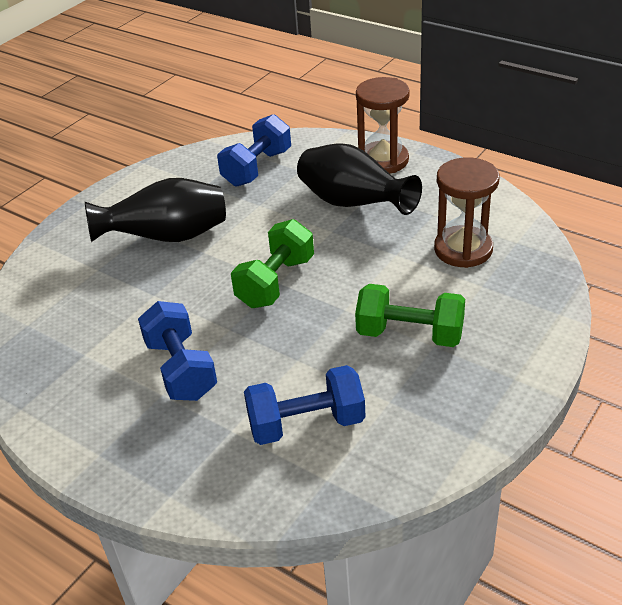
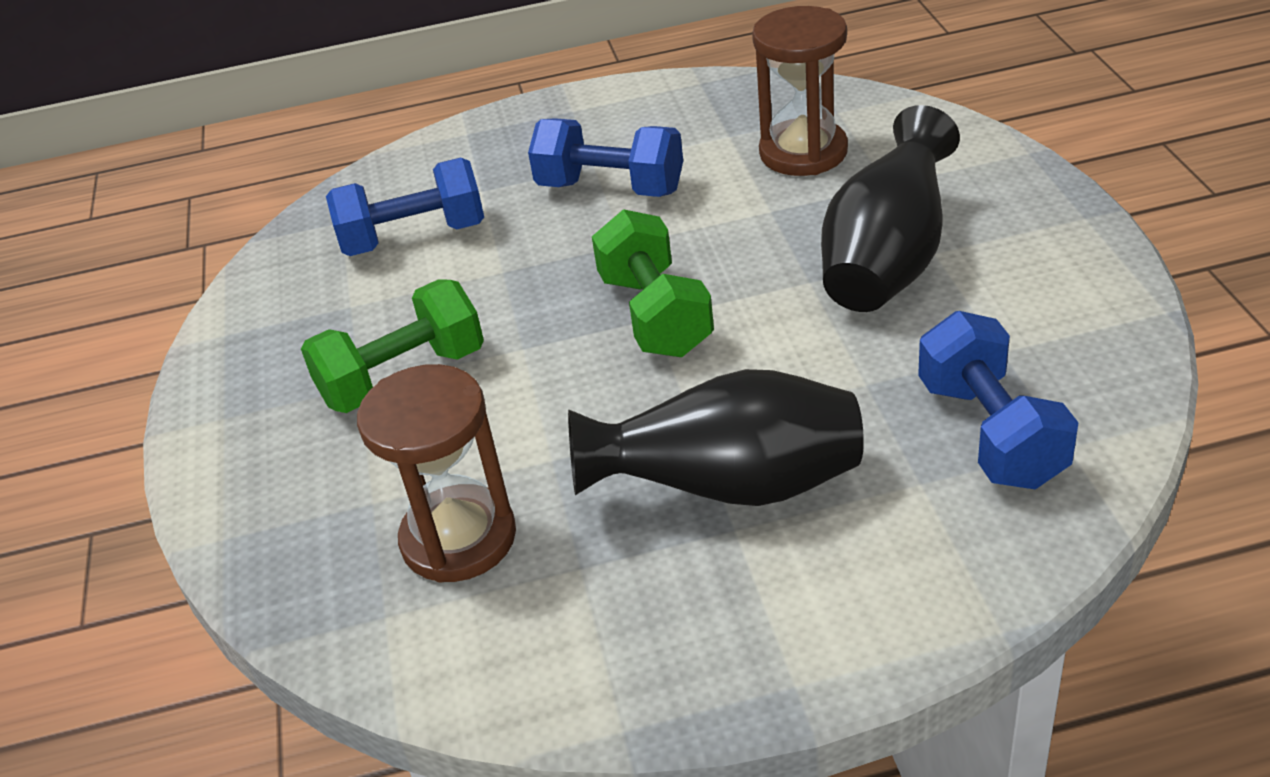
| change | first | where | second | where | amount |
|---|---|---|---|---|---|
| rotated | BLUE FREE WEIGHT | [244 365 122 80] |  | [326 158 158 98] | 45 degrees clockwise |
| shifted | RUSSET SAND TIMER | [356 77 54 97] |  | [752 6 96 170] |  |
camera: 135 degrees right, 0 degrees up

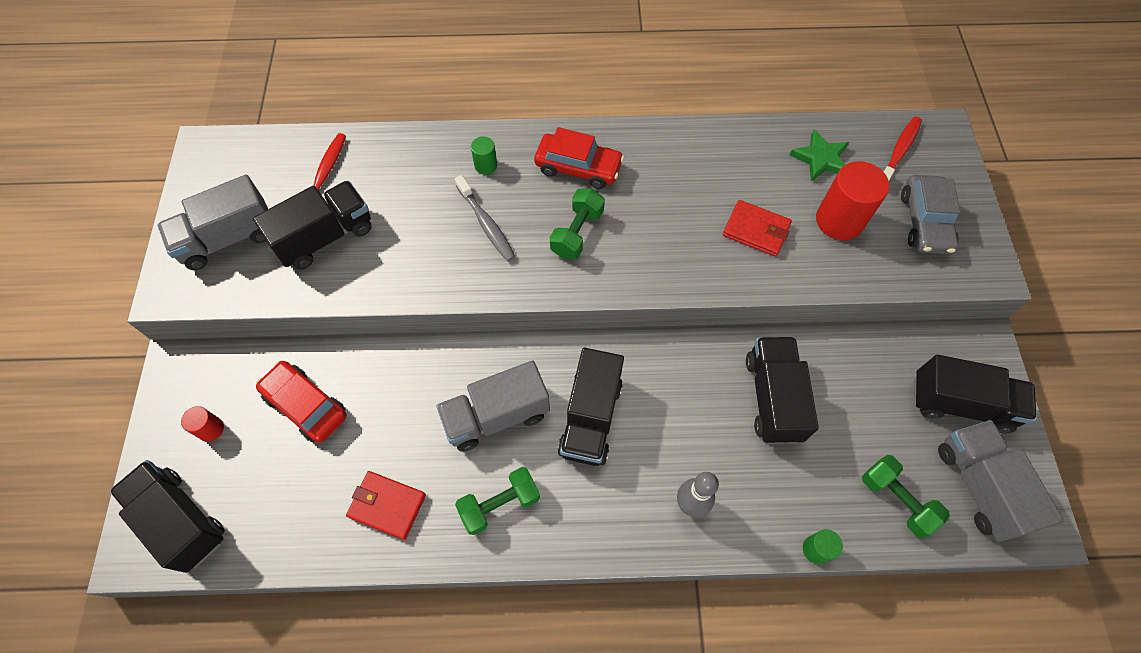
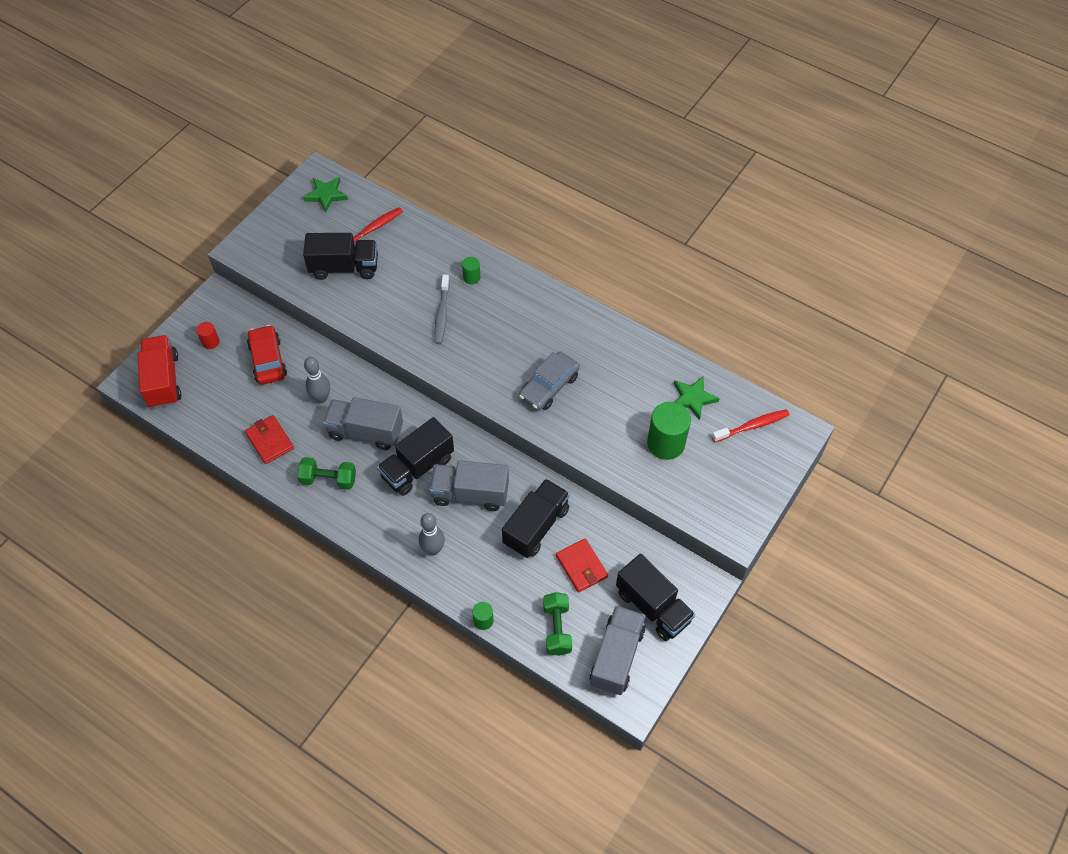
| change | first | where | second | where | amount |
|---|---|---|---|---|---|
| repainted | JET-BLACK TRUCK | [110 460 115 113] | CRIMSON TRUCK | [137 335 44 73] |  |
| new |  |  | EMERALD STAR | [303 177 45 36] |  |
| new |  |  | GREY SKITTLE | [304 357 26 46] |  |
| shifted | GREY TRUCK | [157 175 111 95] |  | [429 460 80 51] |  |
| shifted | GREY AUTOMOBILE | [901 175 59 79] |  | [519 352 61 59] |  |
| shifted | CRIMSON BILLFOLD | [723 200 69 56] |  | [556 539 52 54] |  |
| repainted | CRIMSON CYLINDER | [816 161 73 79] | EMERALD CYLINDER | [647 402 44 58] |  |
| gone | CRIMSON AUTOMOBILE | [534 127 90 62] |  |  |  |
| gone | EMERALD FREE WEIGHT | [550 189 55 70] |  |  |  |
camera: 35 degrees right, 5 degrees down

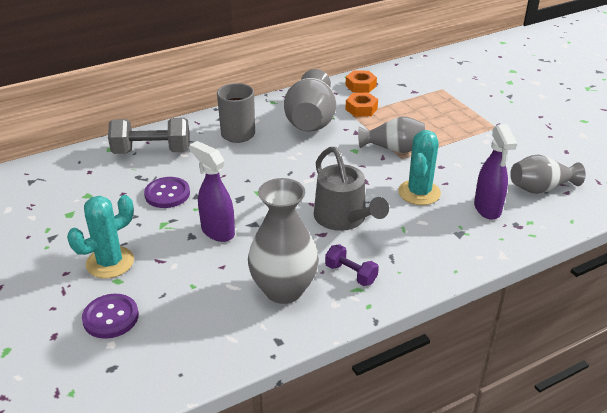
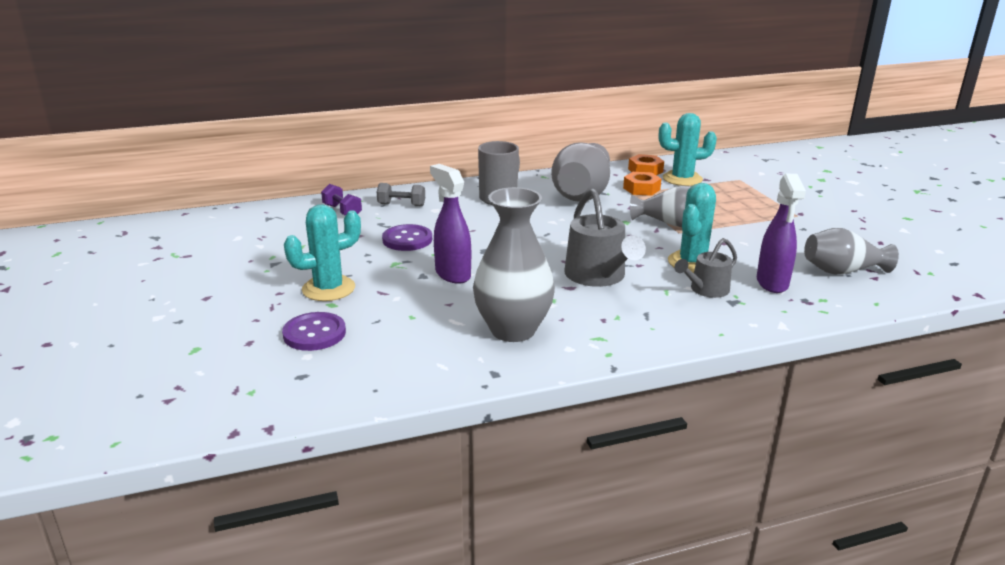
| change | first | where | second | where | amount |
|---|---|---|---|---|---|
| shifted | PURPLE FREE WEIGHT | [325 244 54 42] |  | [321 184 41 32] |  |
| scaled | GREY FREE WEIGHT | [108 118 82 36] |  | [377 183 48 24] | x0.55 |
| new |  |  | AQUA CACTUS | [659 113 58 73] |  |
| new |  |  | GREY WATERING POT | [674 238 63 60] |  |
camera: 10 degrees right, 10 degrees down

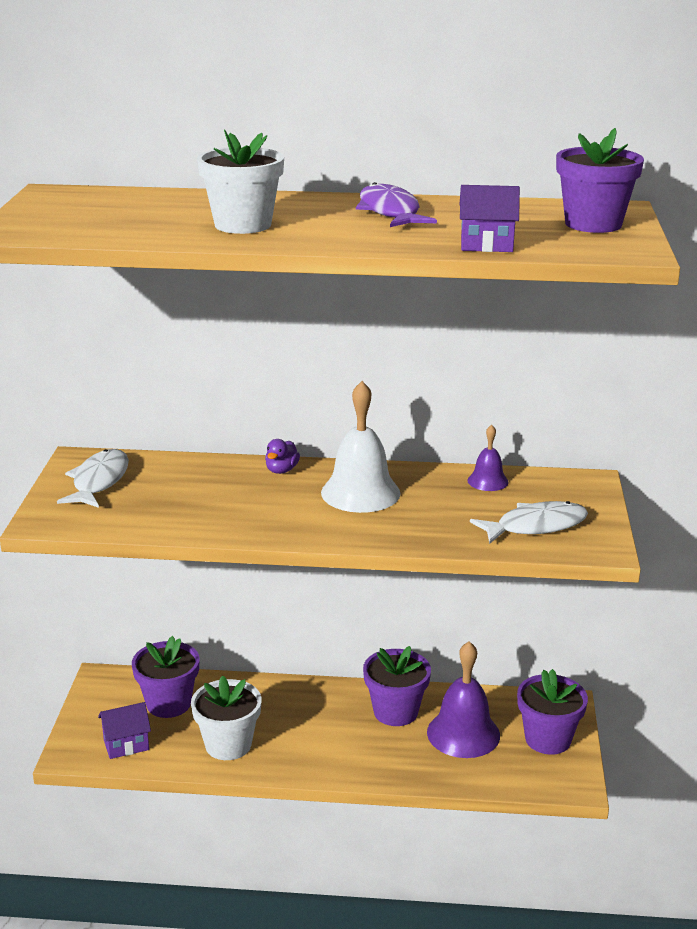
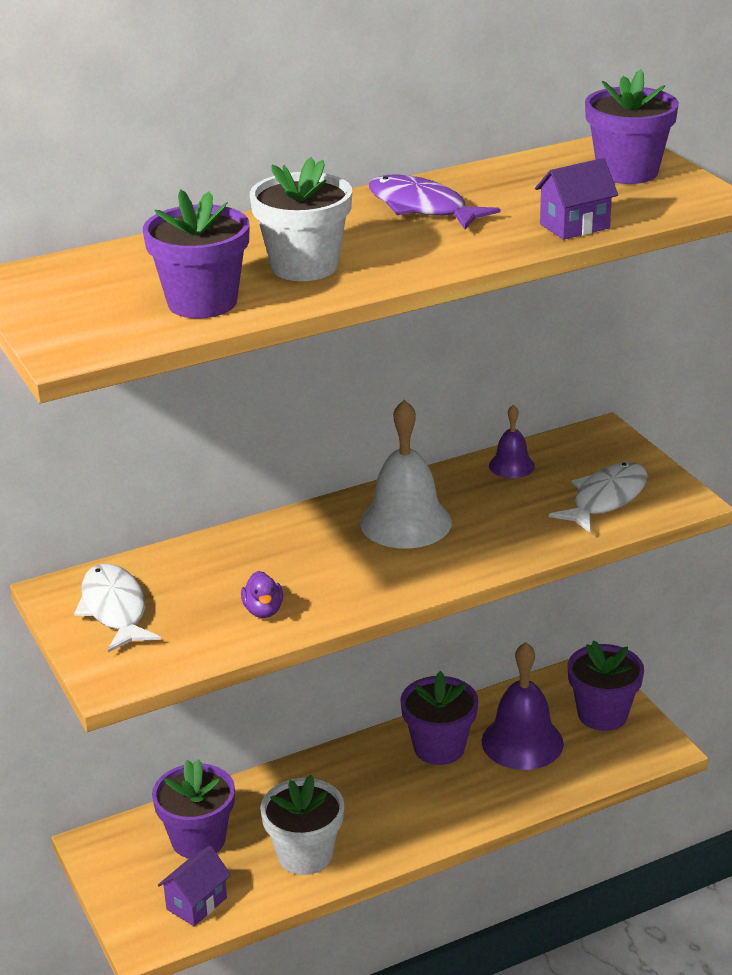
| change | first | where | second | where | amount |
|---|---|---|---|---|---|
| new |  |  | PURPLE FLOWER POT | [143 190 107 129] |  |
| shifted | PURPLE TOY DUCK | [265 439 35 35] |  | [241 571 42 47] |  |
camera: 30 degrees left, 5 degrees up

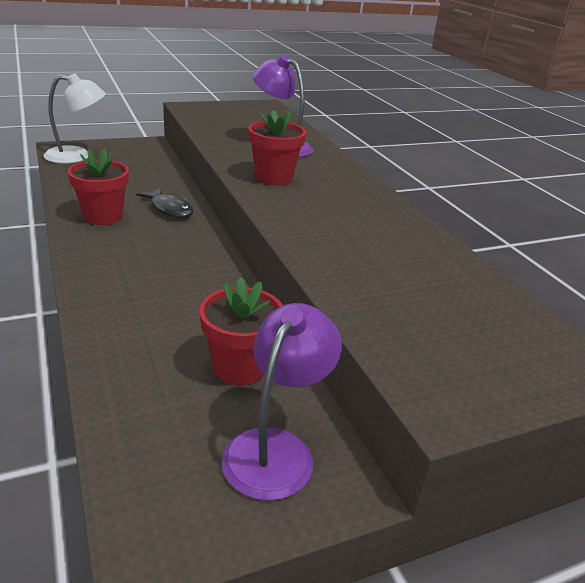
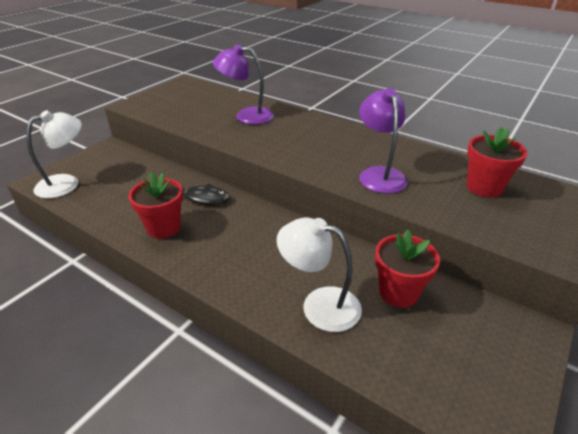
| change | first | where | second | where | amount |
|---|---|---|---|---|---|
| new |  |  | SNOW-WHITE LAMP | [277 217 85 115] |  |
| shifted | PURPLE LAMP | [222 303 120 198] |  | [359 88 49 106] |  |
| shifted | CRIMSON FLOWER POT | [248 110 58 75] |  | [467 127 60 70] |  |
camera: 30 degrees left, 5 degrees up

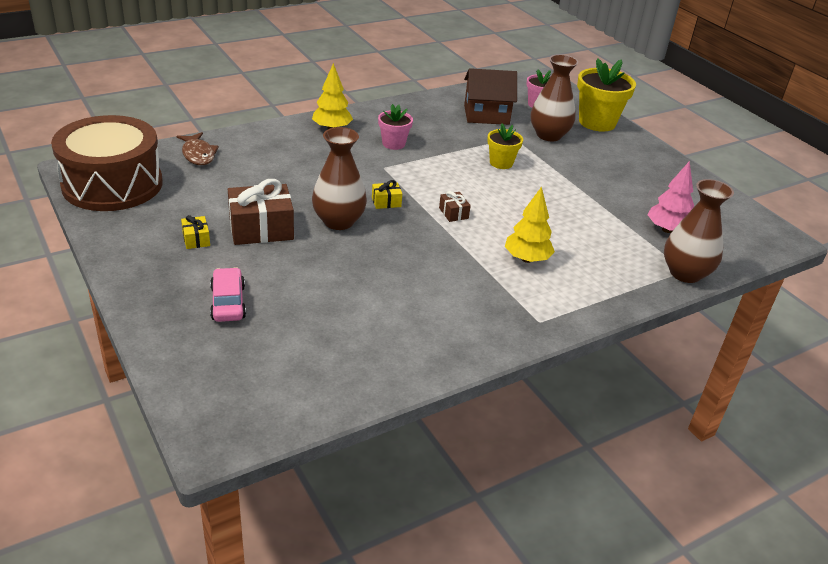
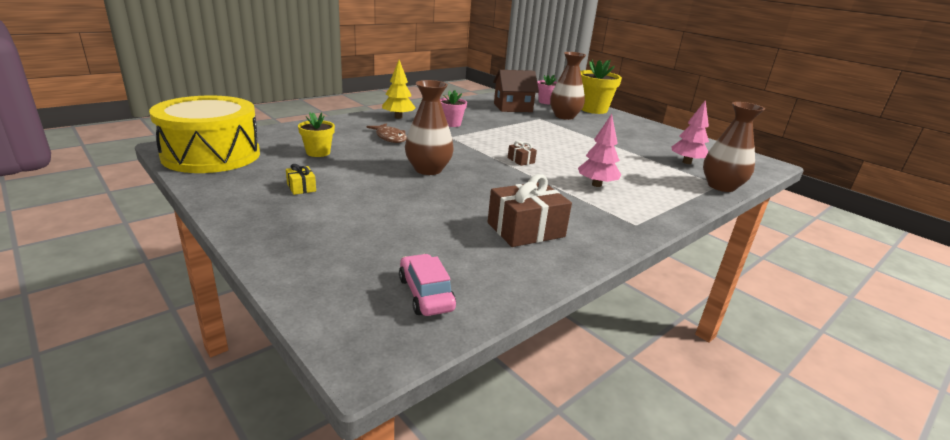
| change | first | where | second | where | amount |
|---|---|---|---|---|---|
| repainted | RUSSET SNARE DRUM | [51 115 112 96] | BRIGHT YELLOW SNARE DRUM | [149 95 111 78] |  |
| shifted | BRIGHT YELLOW FLOWER POT | [487 123 36 46] |  | [298 112 37 45] |  |
| shifted | RUSSET FISH FIGURE | [177 132 42 33] |  | [366 124 41 19] |  |
| shifted | ROSE-PINK AUTOMOBILE | [210 267 36 55] |  | [399 254 57 62] |  |
| shifted | RUSSET WRAPPED GIFT | [228 179 66 66] |  | [488 174 84 73] |  |
| repainted | BRIGHT YELLOW FIR TREE | [505 187 50 76] | ROSE-PINK FIR TREE | [578 114 43 73] |  |
| gone | BRIGHT YELLOW WRAPPED GIFT | [372 180 30 29] |  |  |  |
camera: 10 degrees left, 10 degrees down

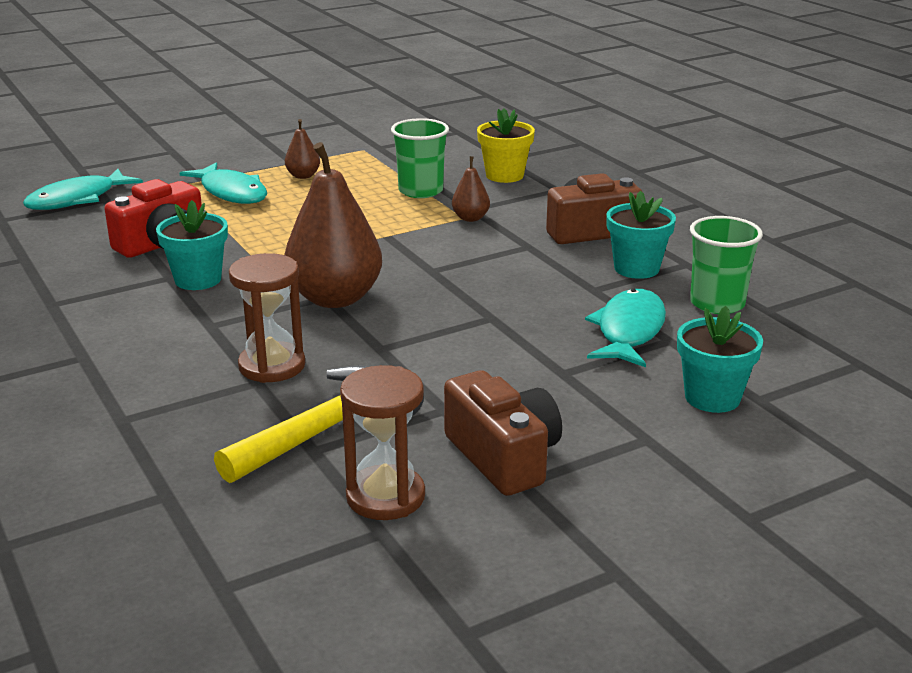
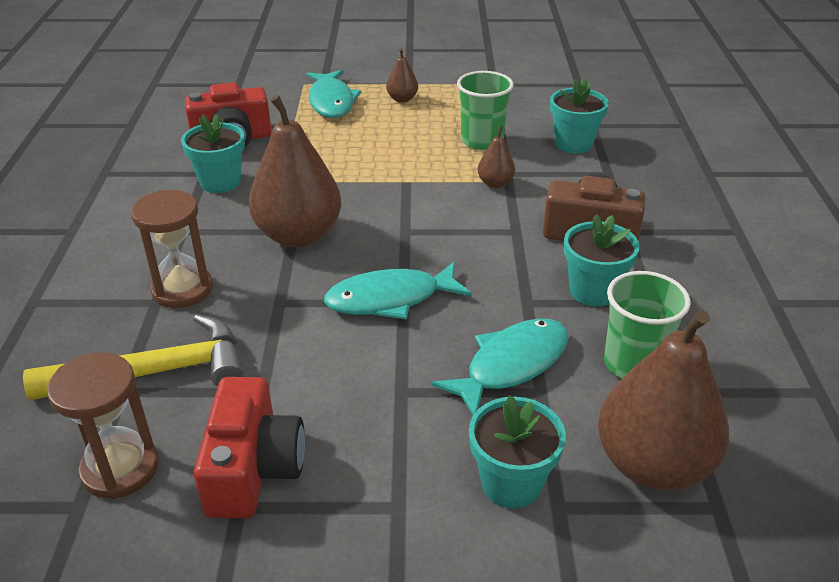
| change | first | where | second | where | amount |
|---|---|---|---|---|---|
| repainted | RUSSET PHOTO CAMERA | [444 370 118 126] | CRIMSON PHOTO CAMERA | [194 377 111 142] |  |
| shifted | AQUA FISH FIGURE | [23 169 120 41] |  | [324 262 148 57] |  |
| repainted | BRIGHT YELLOW FLOWER POT | [477 108 58 75] | AQUA FLOWER POT | [550 78 59 75] |  |
| new |  |  | RUSSET PEAR | [598 310 131 181] |  |
camera: 30 degrees right, 10 degrees up

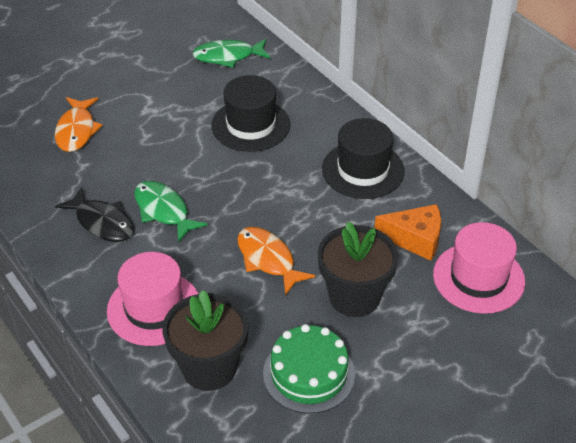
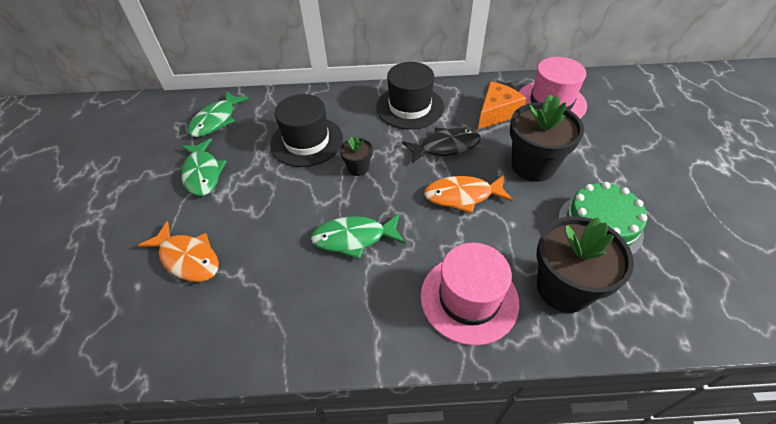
| change | first | where | second | where | amount |
|---|---|---|---|---|---|
| new |  |  | EMERALD FISH FIGURE | [181 138 46 58] |  |
| new |  |  | JET-BLACK FLOWER POT | [340 136 33 40] |  |
| shifted | JET-BLACK FISH FIGURE | [55 187 79 55] |  | [402 128 79 36] |  |
camera: 55 degrees left, 5 degrees up

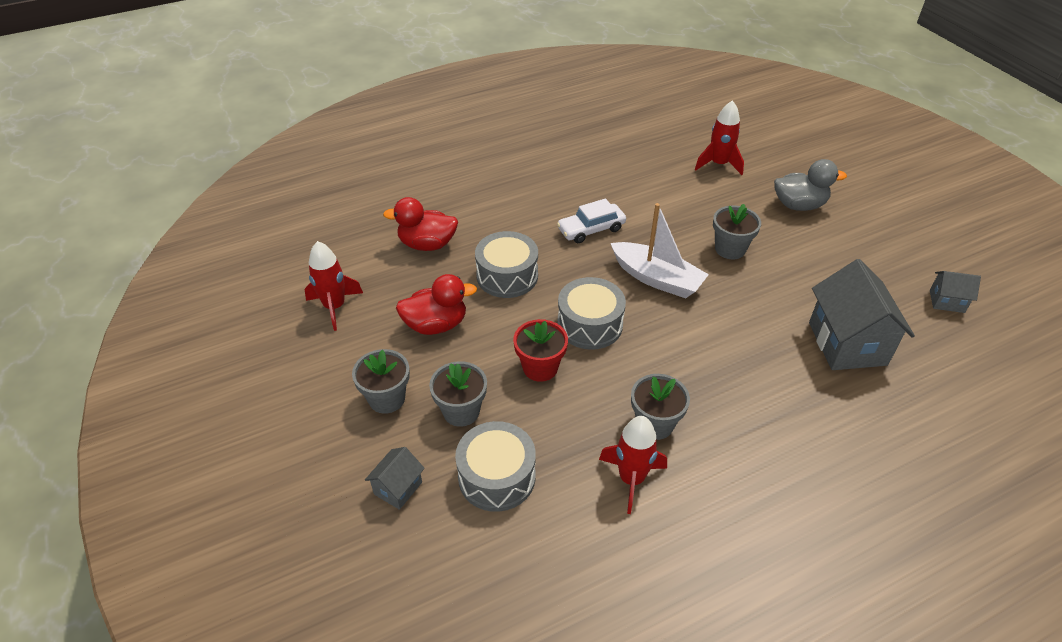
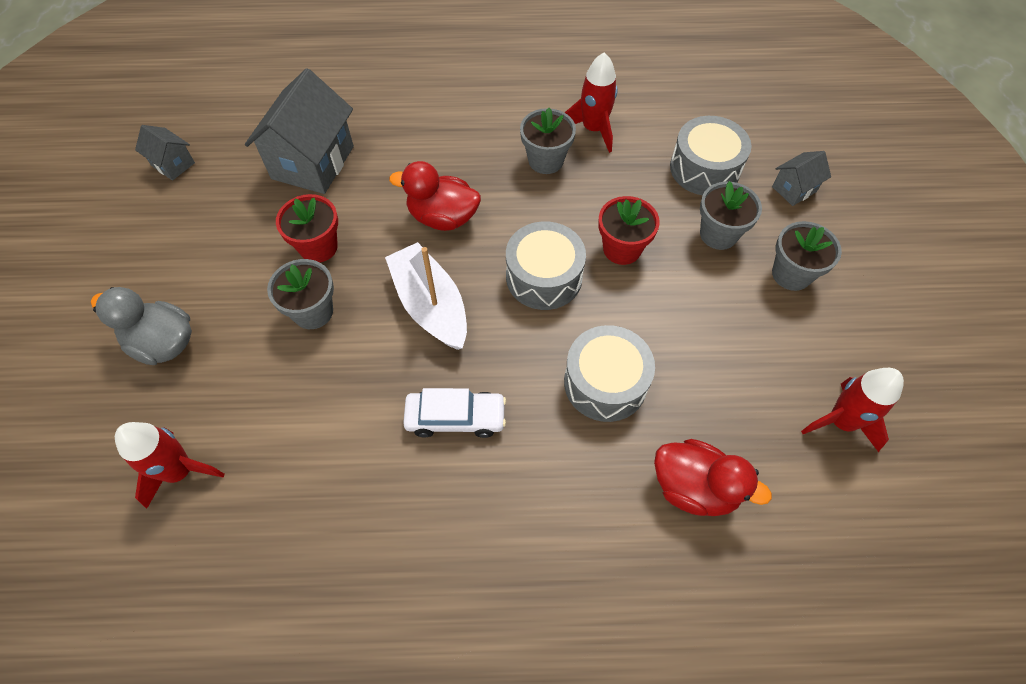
| change | first | where | second | where | amount |
|---|---|---|---|---|---|
| new |  |  | CRIMSON FLOWER POT | [276 194 62 69] |  |
| shifted | CRIMSON TOY DUCK | [396 274 81 61] |  | [389 161 92 70] |  |
camera: 155 degrees left, 15 degrees up

